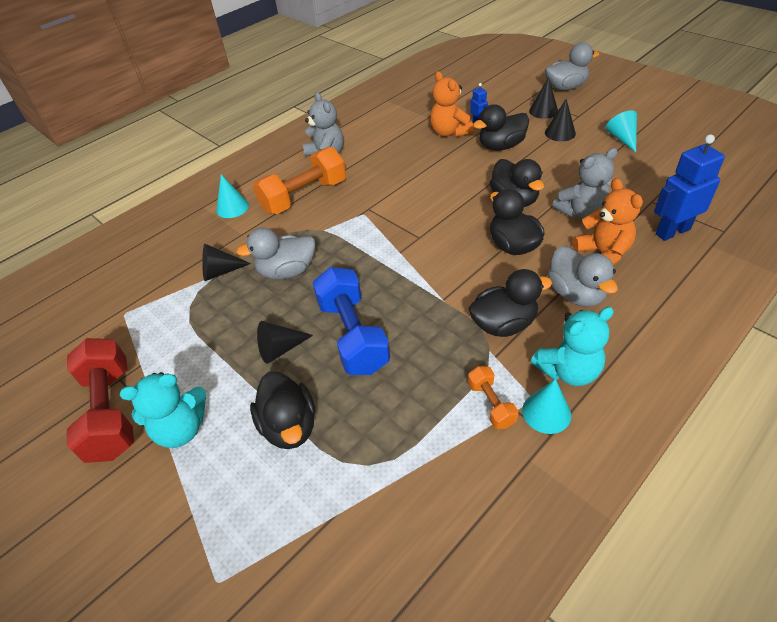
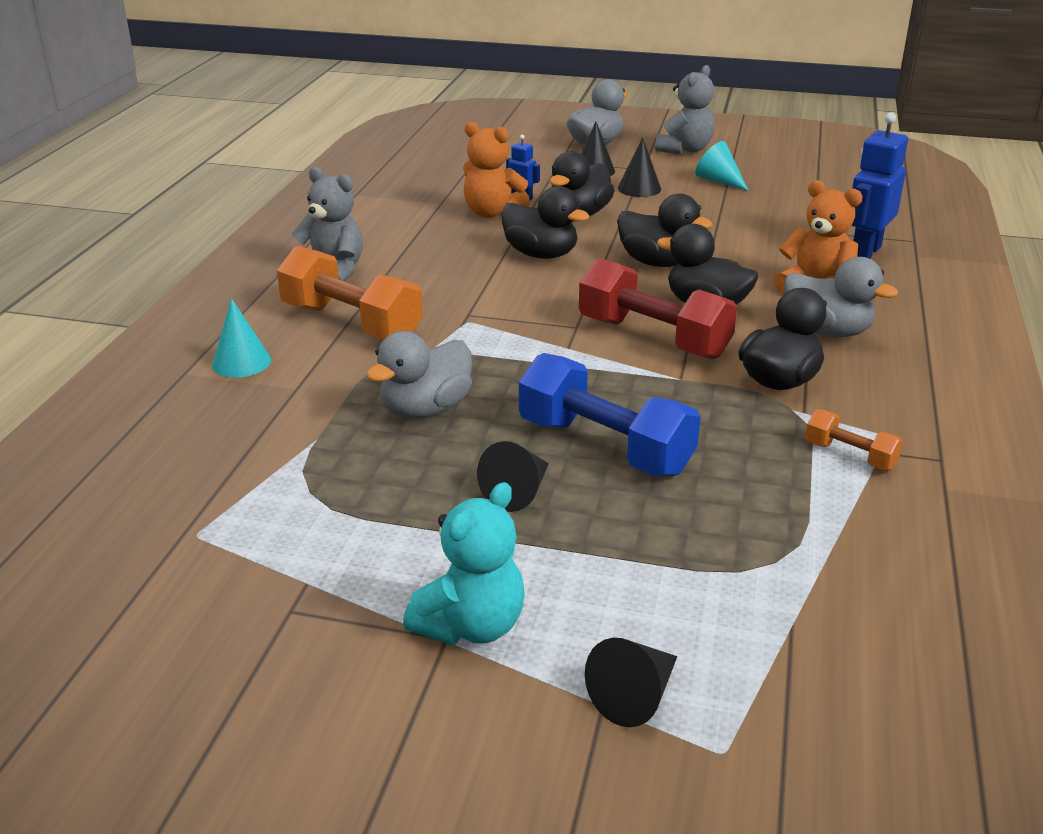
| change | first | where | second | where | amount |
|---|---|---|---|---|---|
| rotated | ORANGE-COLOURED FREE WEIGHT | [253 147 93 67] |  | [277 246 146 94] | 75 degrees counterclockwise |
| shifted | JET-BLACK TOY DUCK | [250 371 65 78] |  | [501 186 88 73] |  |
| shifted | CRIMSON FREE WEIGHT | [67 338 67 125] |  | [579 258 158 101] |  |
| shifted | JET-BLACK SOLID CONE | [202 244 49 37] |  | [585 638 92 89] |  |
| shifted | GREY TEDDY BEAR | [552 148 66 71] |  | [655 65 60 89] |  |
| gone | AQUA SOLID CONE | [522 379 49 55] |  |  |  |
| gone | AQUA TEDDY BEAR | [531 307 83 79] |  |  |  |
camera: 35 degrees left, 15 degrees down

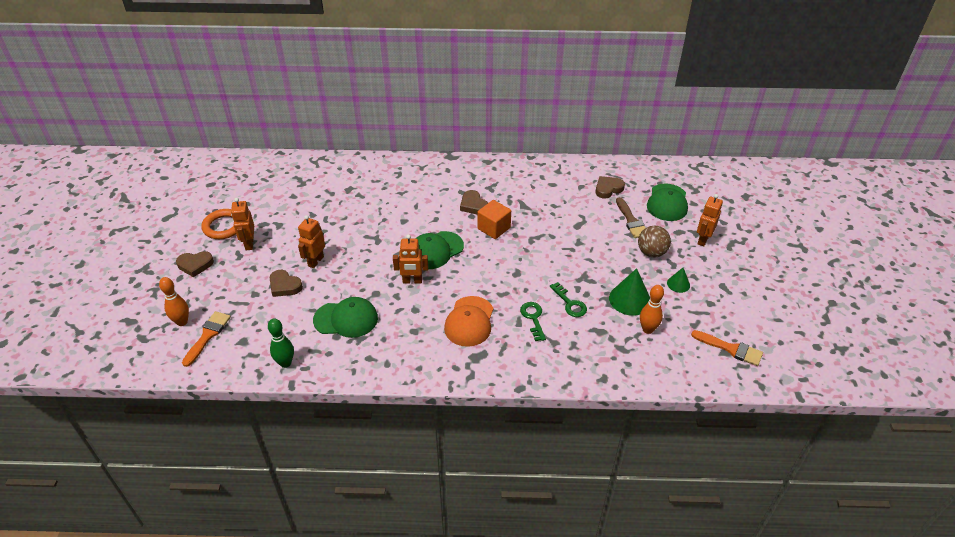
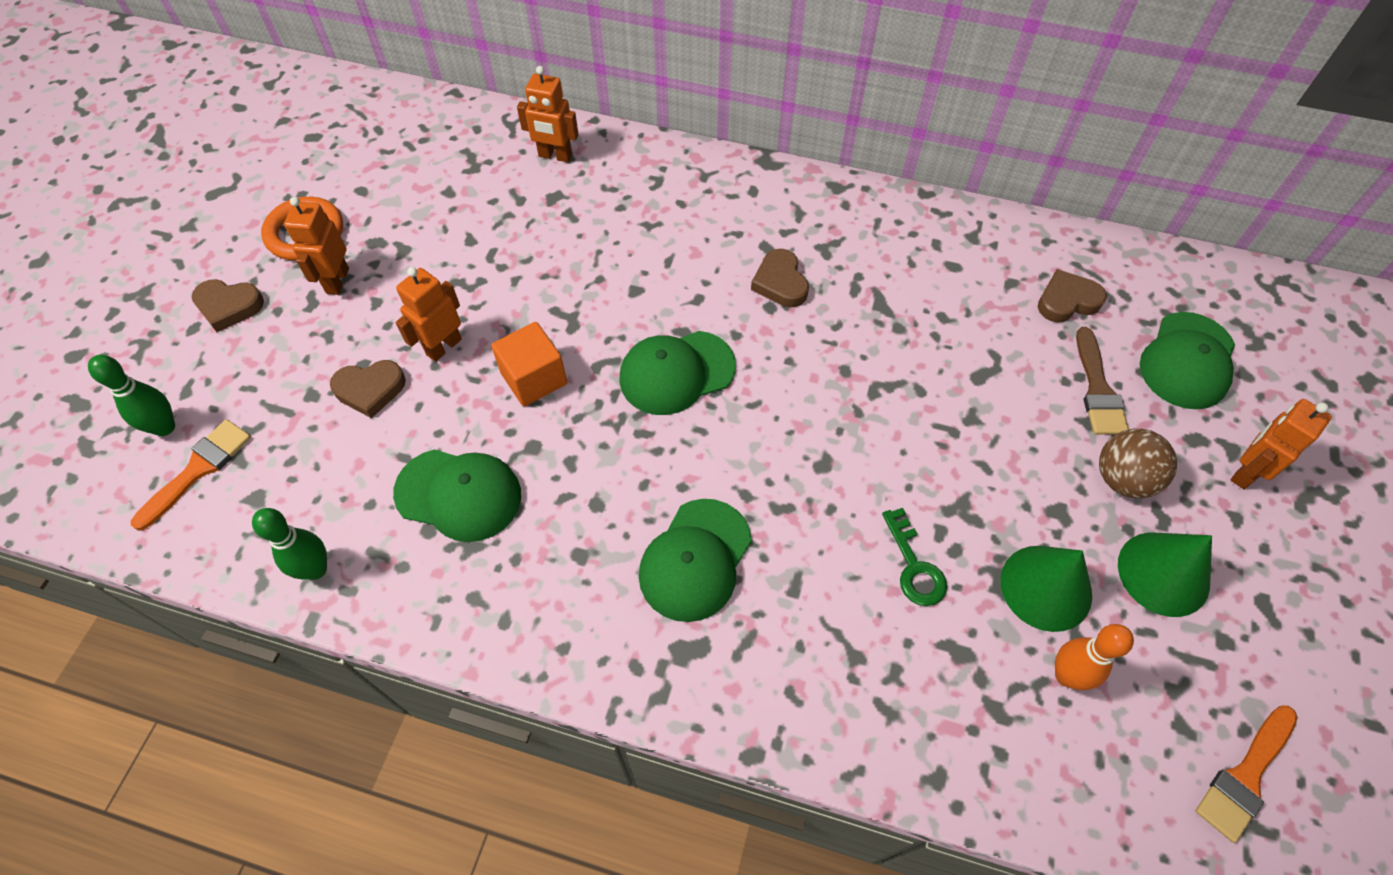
| change | first | where | second | where | amount |
|---|---|---|---|---|---|
| repainted | ORANGE-COLOURED SKITTLE | [159 277 30 49] | EMERALD SKITTLE | [88 355 87 81] |  |
| rotated | RUSSET HEART | [270 270 33 27] |  | [330 360 76 58] | 60 degrees counterclockwise |
| shifted | ORANGE-COLOURED SOLID CUBE | [477 200 34 39] |  | [491 322 76 84] |  |
| shifted | ORANGE-COLOURED TOY ROBOT | [393 235 35 49] |  | [517 66 62 96] |  |
| repainted | ORANGE-COLOURED PEAKED CAP | [444 296 49 51] | EMERALD PEAKED CAP | [639 499 113 123] |  |
| scaled | EMERALD SOLID CONE | [667 268 23 25] |  | [1118 532 94 85] | x1.80 |
| rotated | ORANGE-COLOURED PAINT BRUSH | [691 330 72 36] |  | [1195 705 102 138] | 90 degrees clockwise |
| gone | EMERALD LATCHKEY | [520 302 26 39] |  |  |  |
camera: 15 degrees right, 15 degrees up

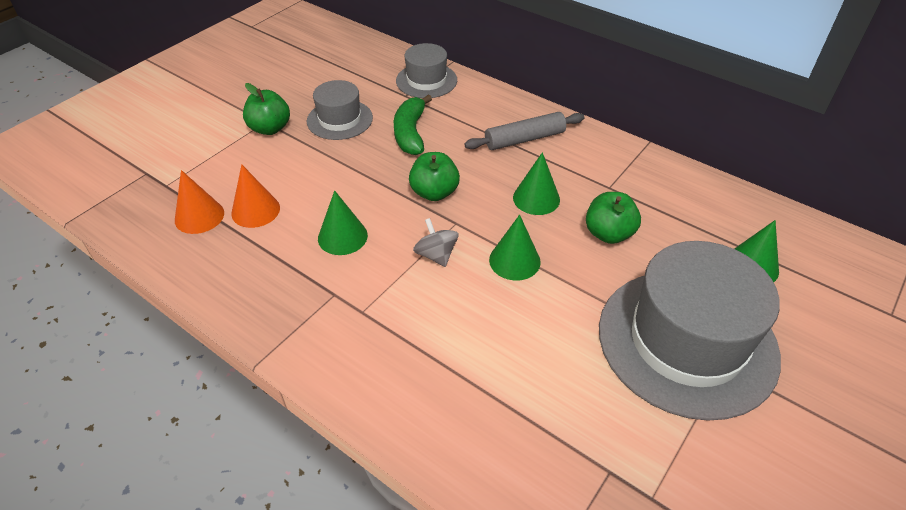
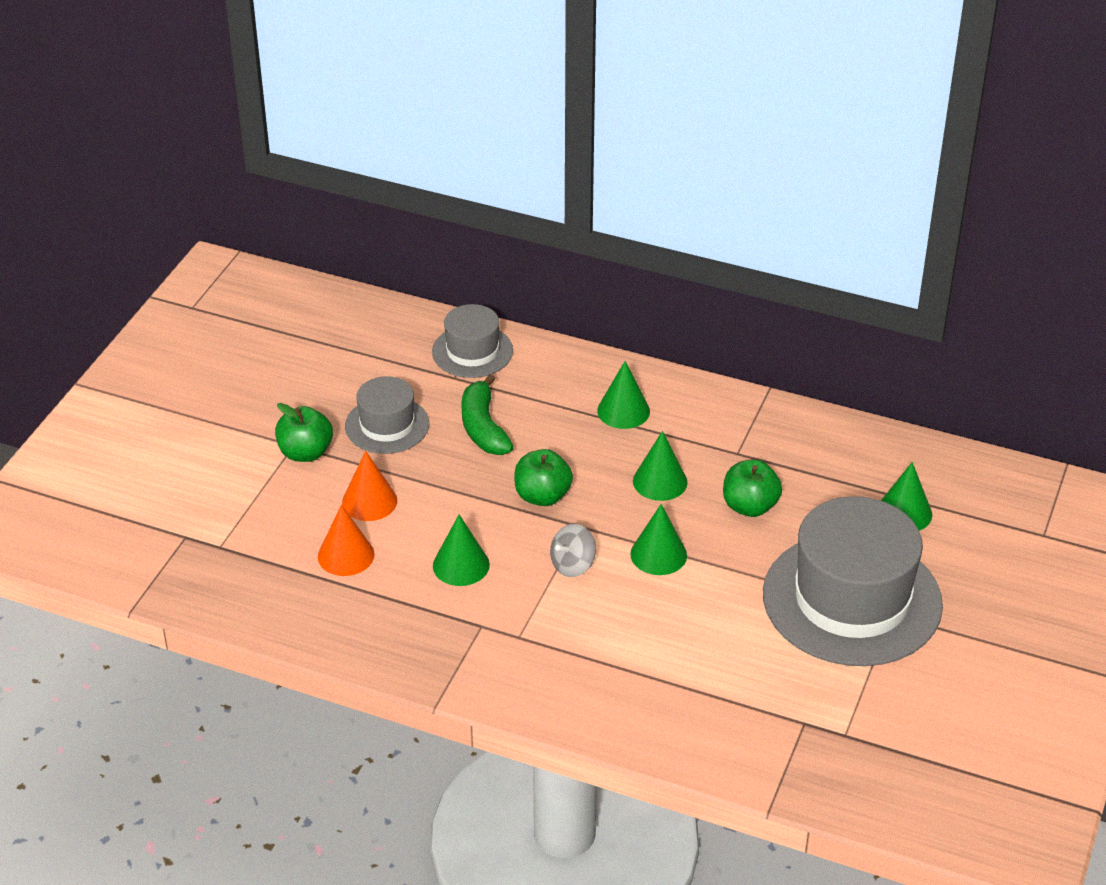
| change | first | where | second | where | amount |
|---|---|---|---|---|---|
| shifted | ORANGE-COLOURED SOLID CONE | [175 170 49 64] |  | [342 451 55 70] |  |
| rotated | GREY WHIRLIGIG | [413 218 46 49] |  | [550 524 46 53] | 90 degrees counterclockwise |
| swapped | GREY DOUGH ROLLER | [464 112 120 38] | EMERALD SOLID CONE | [597 361 53 68] |  |
camera: 15 degrees left, 5 degrees down

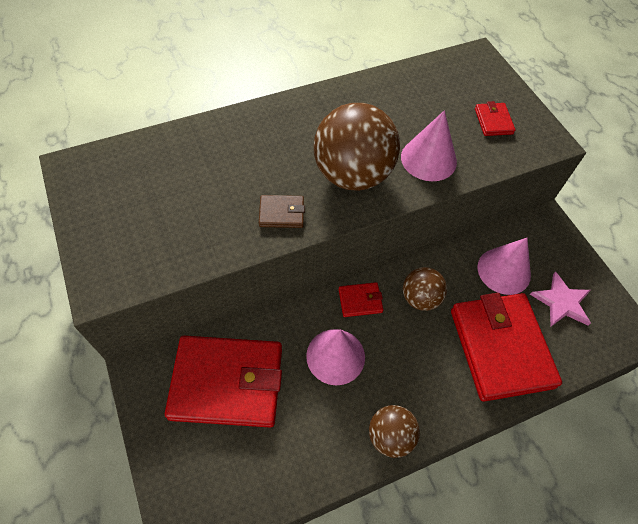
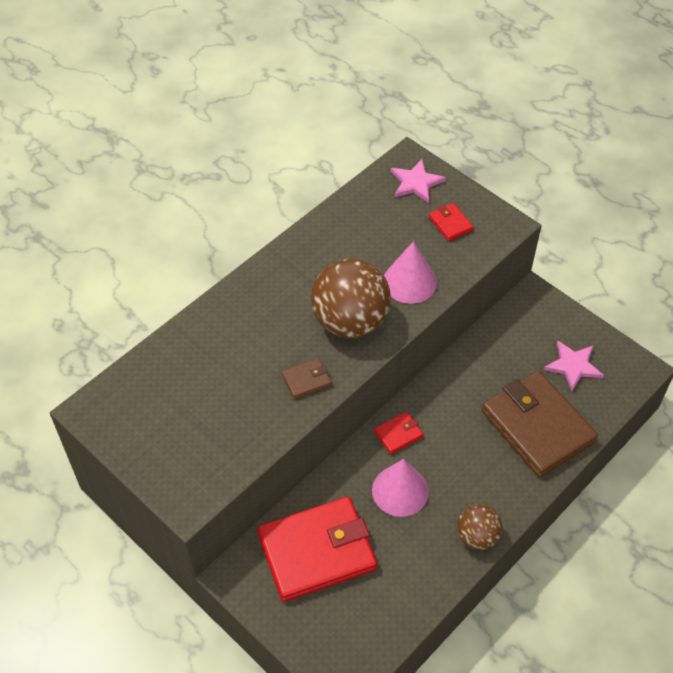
| change | first | where | second | where | amount |
|---|---|---|---|---|---|
| new |  |  | ROSE-PINK STAR | [391 159 55 44] |  |
| repainted | CRIMSON BILLFOLD | [451 293 111 109] | RUSSET BILLFOLD | [482 371 116 106] |  |
| gone | RUSSET SPHERE | [403 267 44 44] |  |  |  |
| gone | ROSE-PINK SOLID CONE | [477 238 54 57] |  |  |  |
camera: 20 degrees left, 5 degrees down

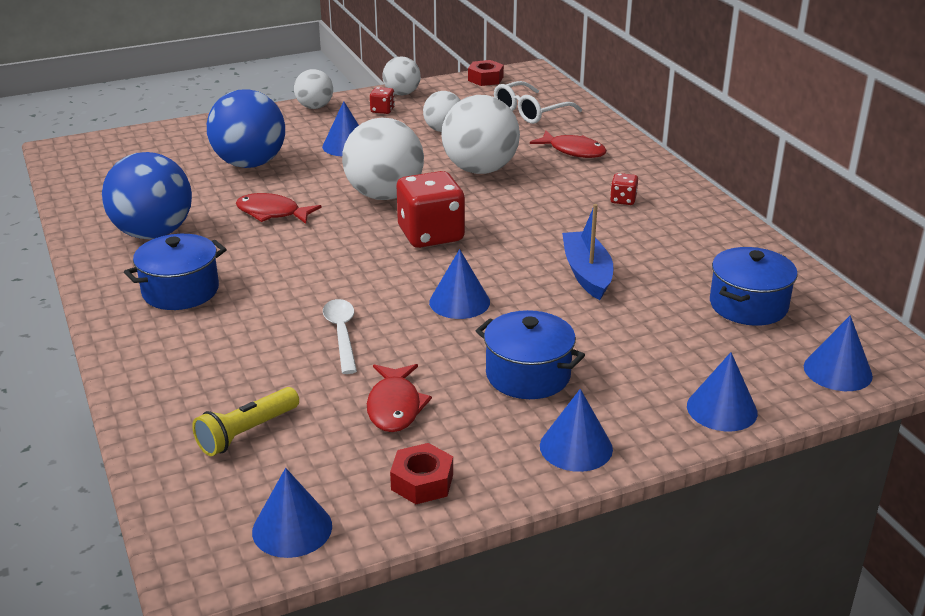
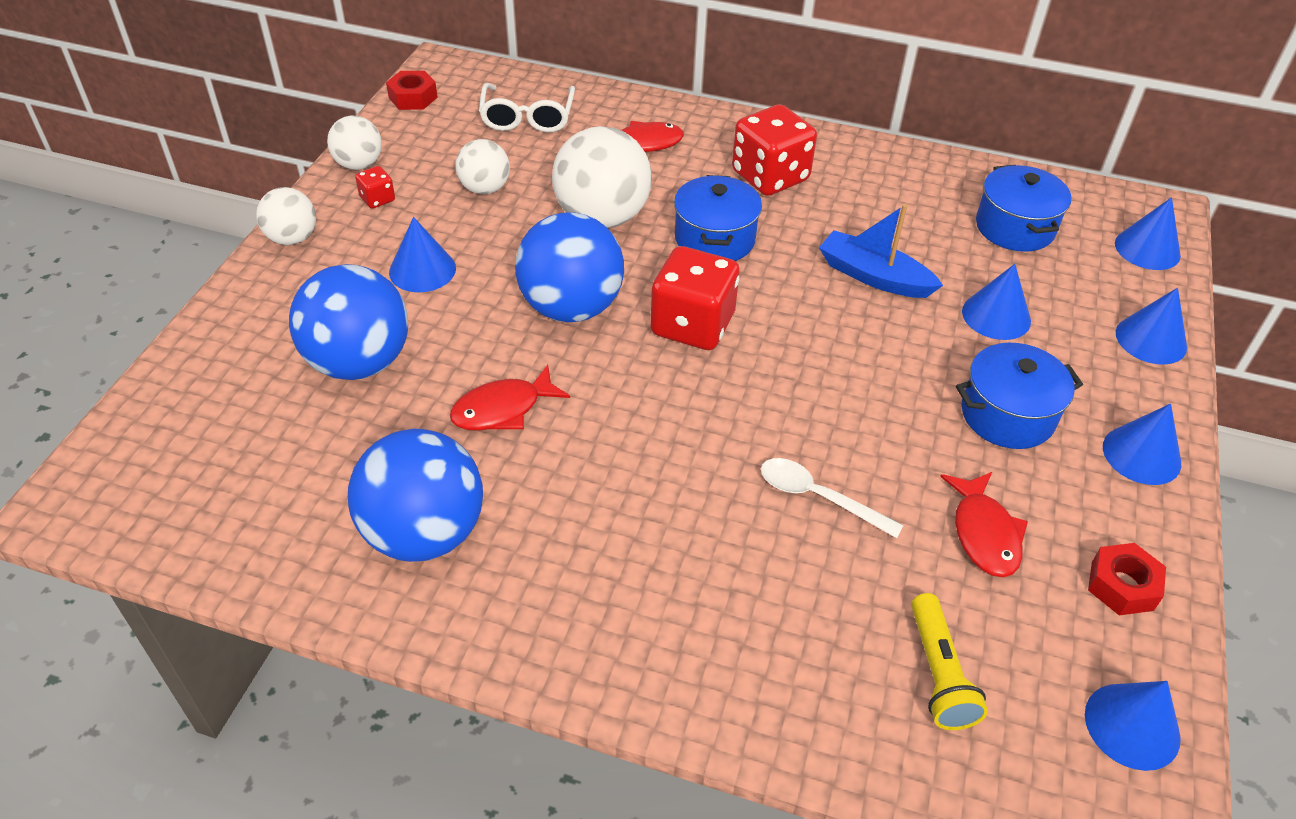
| change | first | where | second | where | amount |
|---|---|---|---|---|---|
| repainted | SNOW-WHITE SPHERE | [342 118 82 82] | BLUE SPHERE | [515 212 109 110] |  |
| shifted | BLUE POT | [124 234 103 76] |  | [674 175 88 86] |  |
| scaled | CRIMSON DIE | [610 173 28 32] |  | [732 104 85 92] | x2.20 |
| rotated | CRIMSON FISH FIGURE | [367 364 65 68] |  | [940 472 88 105] | 45 degrees clockwise |
| shifted | BLUE SOLID CONE | [429 249 61 70] |  | [962 264 69 76] |  |
camera: 50 degrees left, 15 degrees up

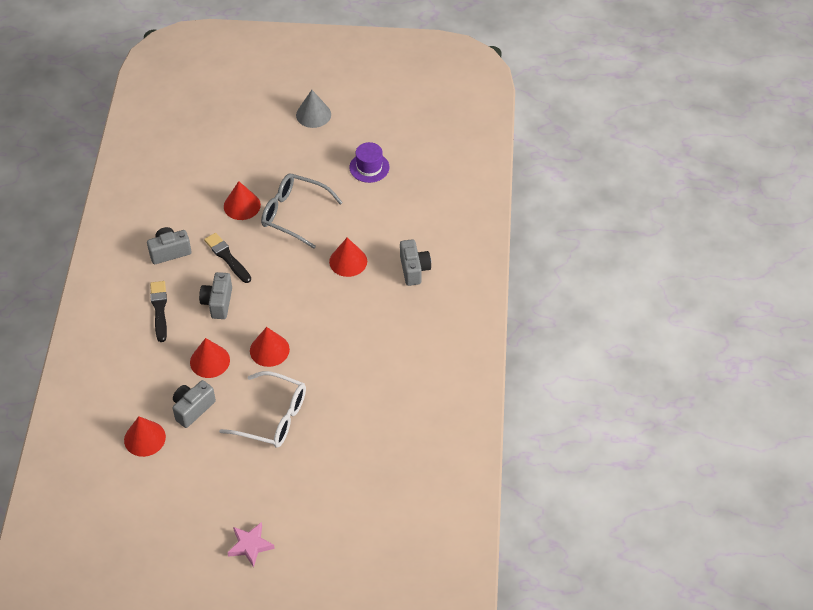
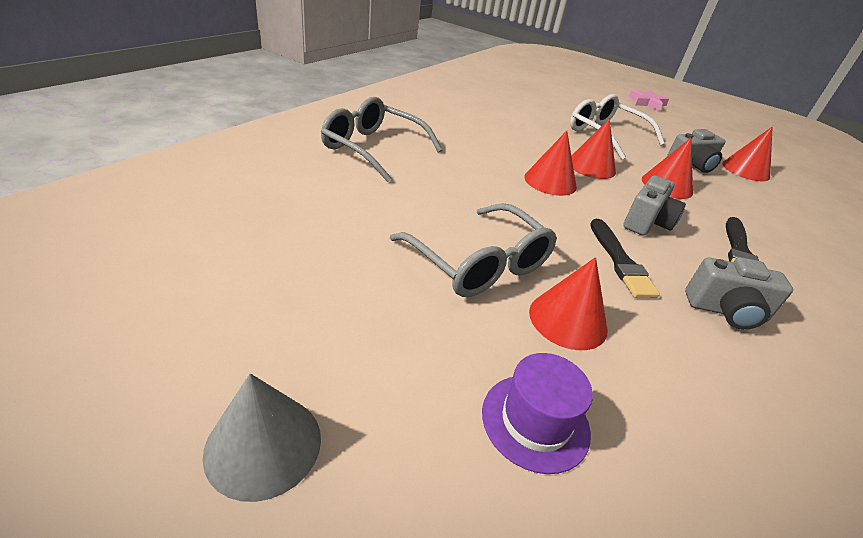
| change | first | where | second | where | amount |
|---|---|---|---|---|---|
| swapped | GREY PHOTO CAMERA | [400 239 31 47] | GREY EYEGLASSES | [321 97 121 85] |  |
| shifted | PURPLE HAT | [349 142 41 41] |  | [482 353 111 121] |  |
| shifted | CRIMSON SOLID CONE | [329 238 38 39] |  | [524 131 53 65] |  |
camera: 155 degrees left, 15 degrees down

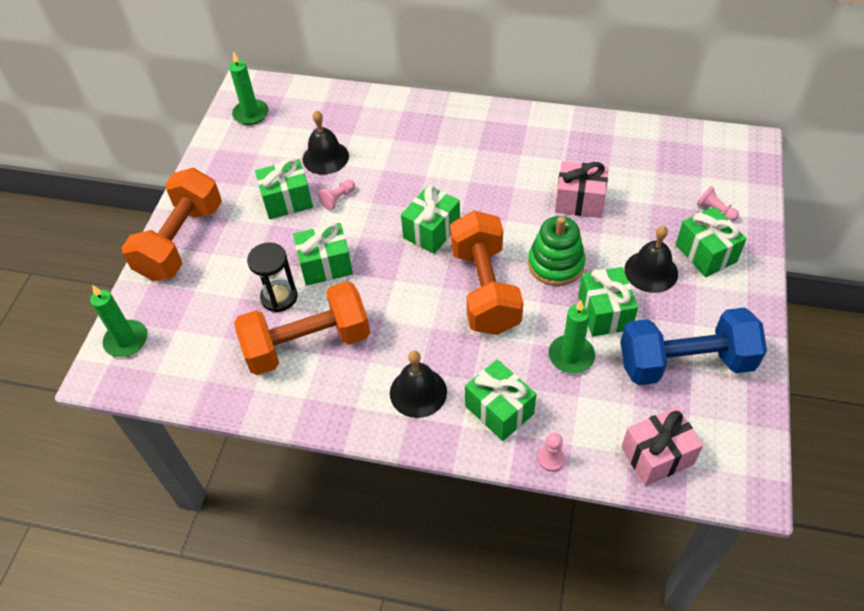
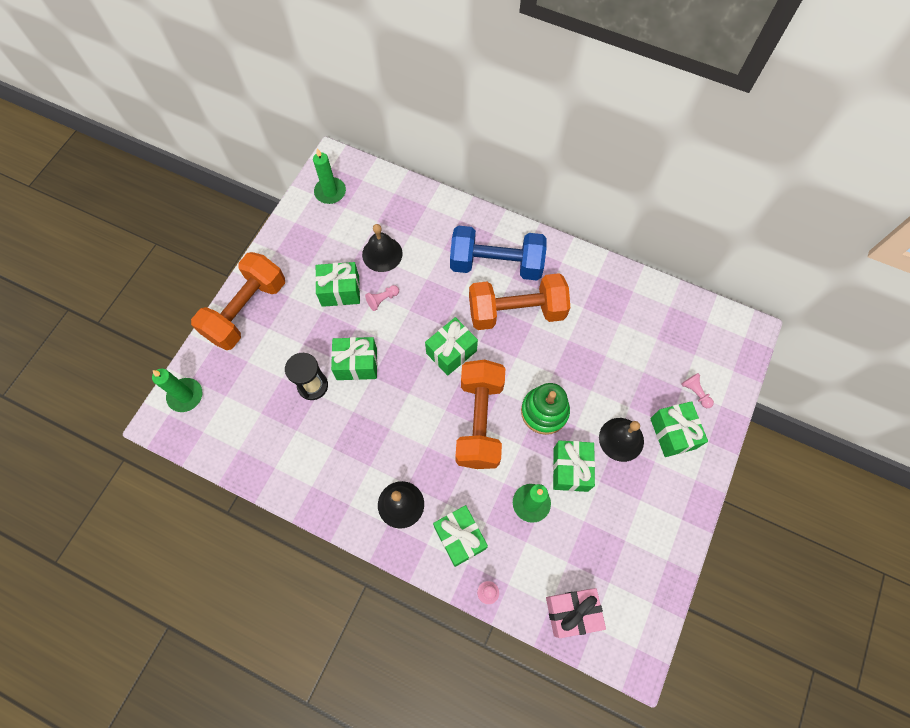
| change | first | where | second | where | amount |
|---|---|---|---|---|---|
| shifted | BLUE FREE WEIGHT | [620 308 147 77] |  | [450 225 97 55] |  |
| shifted | ORANGE-COLOURED FREE WEIGHT | [234 281 136 94] |  | [469 273 101 57] |  |
| gone | ROSE-PINK WRAPPED GIFT | [555 161 54 57] |  |  |  |
camera: 10 degrees right, 15 degrees up

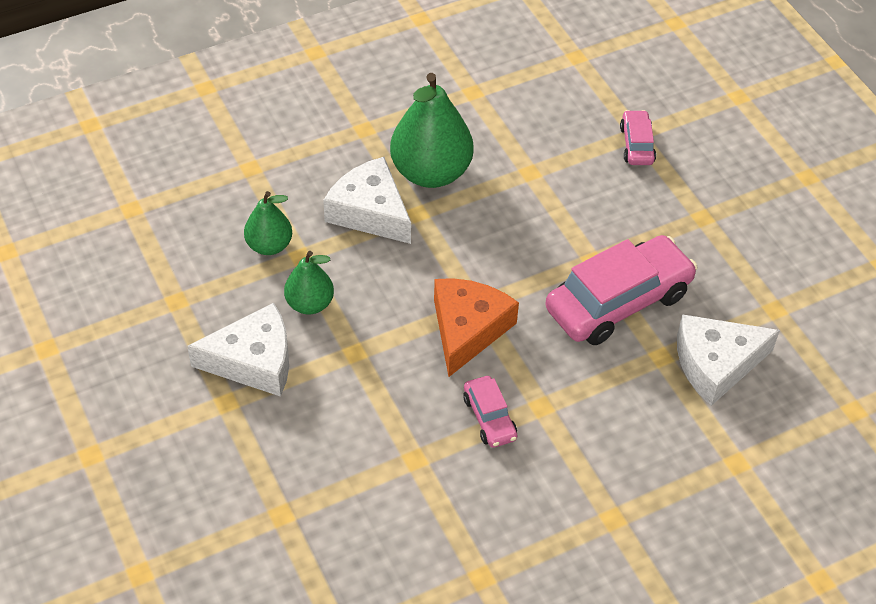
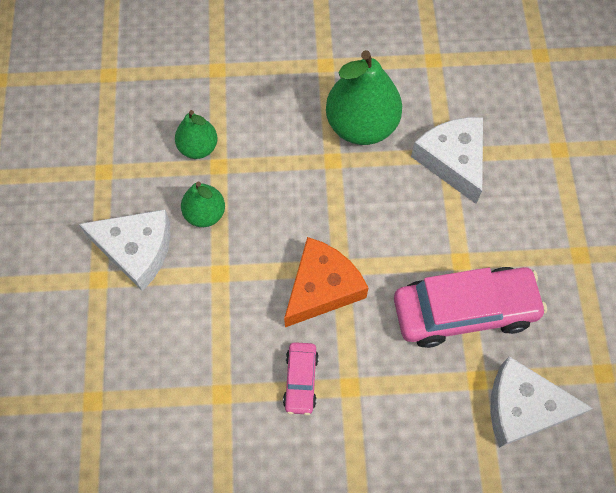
| change | first | where | second | where | amount |
|---|---|---|---|---|---|
| shifted | SNOW-WHITE CHEESE | [323 157 88 87] |  | [411 117 72 87] |  |
| gone | ROSE-PINK AUTOMOBILE | [620 110 36 55] |  |  |  |
camera: 25 degrees right, 15 degrees up

